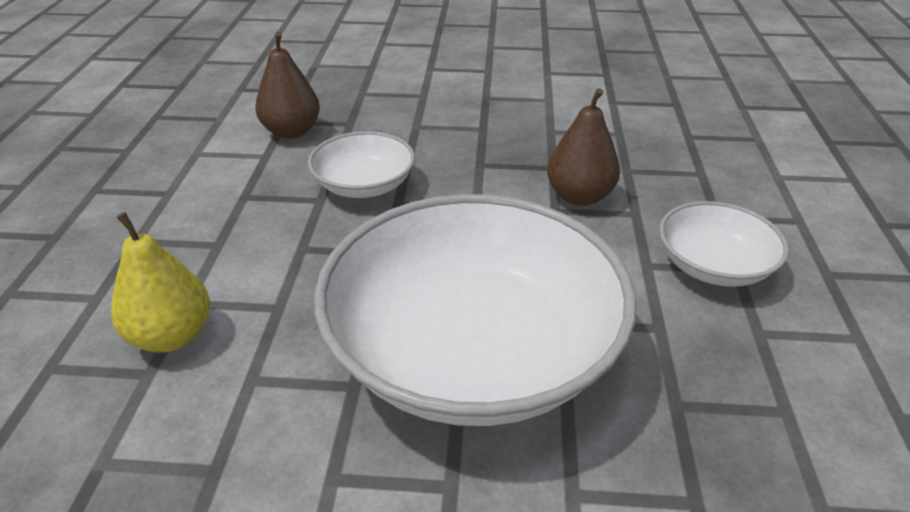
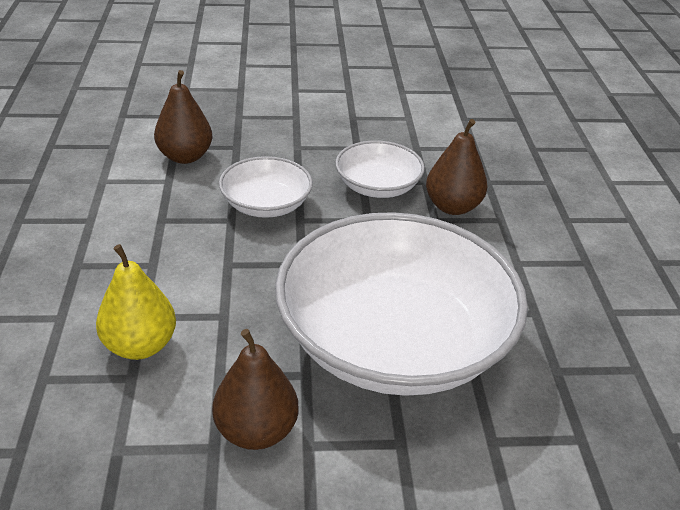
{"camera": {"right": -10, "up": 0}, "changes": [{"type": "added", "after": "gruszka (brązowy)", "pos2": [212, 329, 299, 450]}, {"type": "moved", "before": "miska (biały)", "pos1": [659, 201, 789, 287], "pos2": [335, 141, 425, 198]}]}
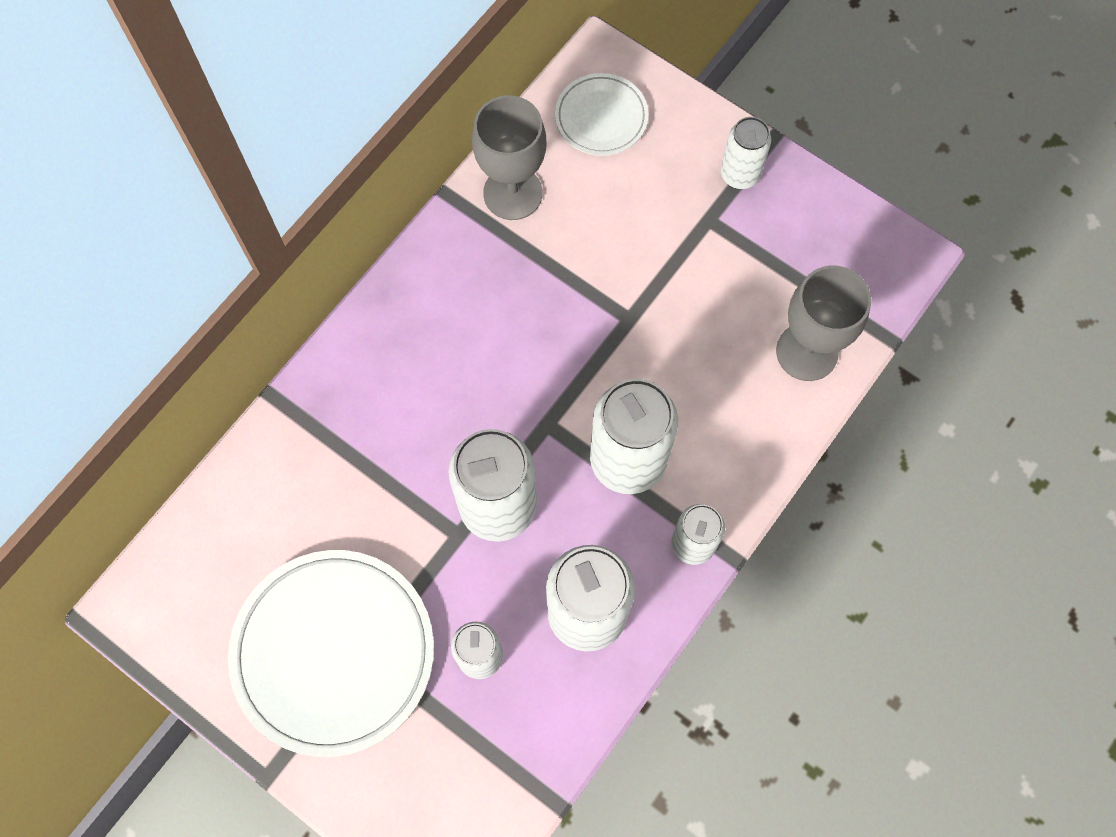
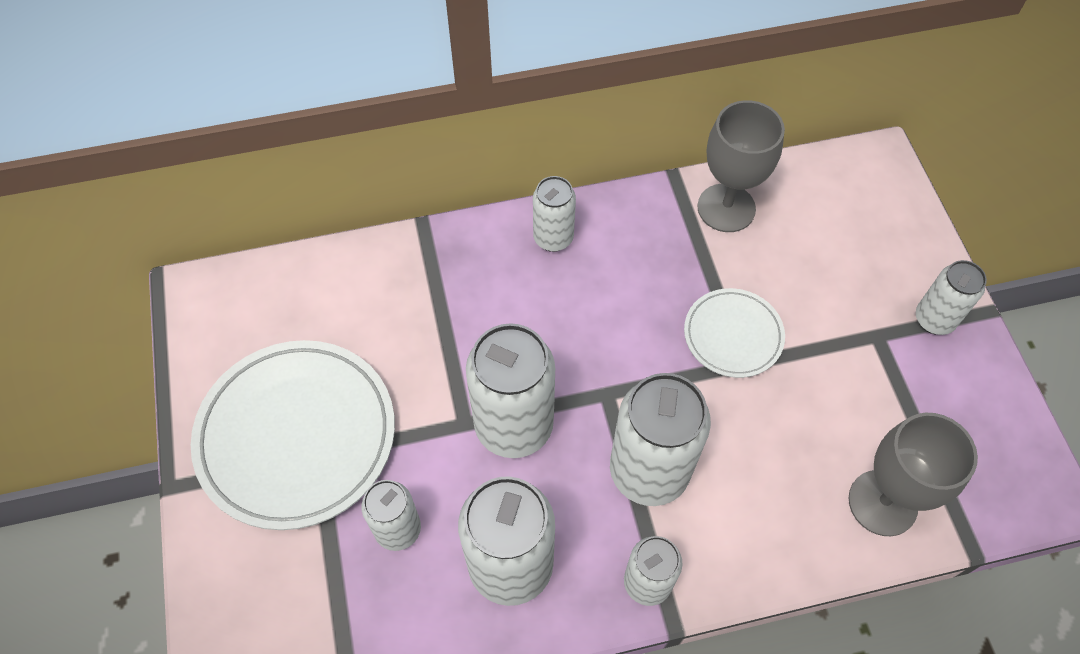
{"camera": {"right": 40, "up": -10}, "changes": [{"type": "added", "after": "puszka (biały)", "pos2": [533, 176, 576, 252]}, {"type": "moved", "before": "talerz (biały)", "pos1": [555, 73, 648, 156], "pos2": [684, 288, 785, 378]}]}
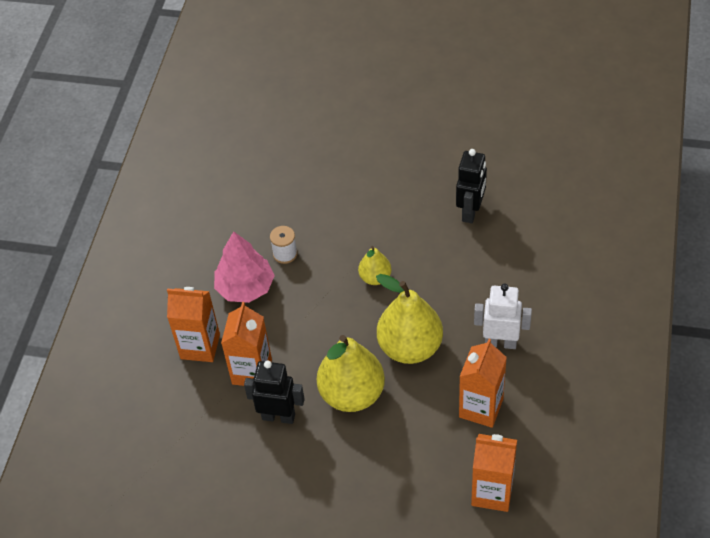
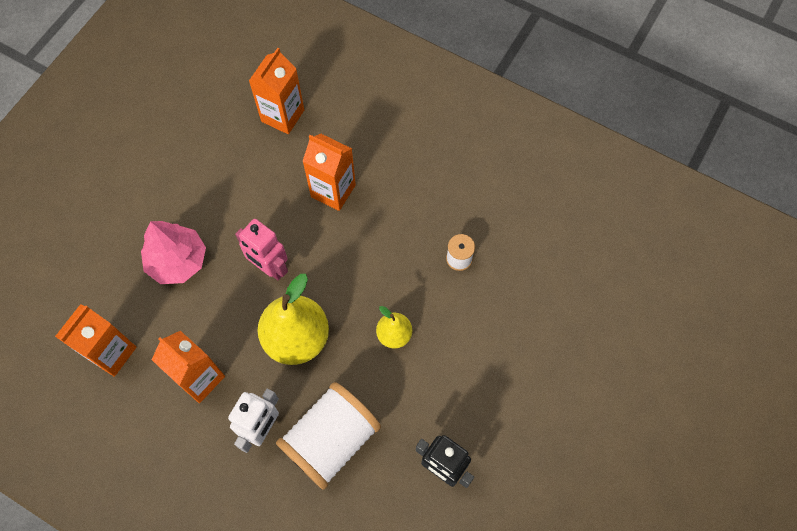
{"camera": {"right": 105, "up": 15}, "changes": [{"type": "removed", "before": "robot (czarny)", "pos1": [244, 361, 305, 424]}, {"type": "added", "after": "szpulka (biały)", "pos2": [276, 382, 381, 490]}, {"type": "moved", "before": "karton mleka (pomarańczowy)", "pos1": [167, 287, 220, 362], "pos2": [249, 48, 304, 134]}, {"type": "moved", "before": "drzewko (różowy)", "pos1": [214, 231, 275, 303], "pos2": [141, 221, 206, 284]}, {"type": "replaced", "before": "gruszka (żółty)", "after": "robot (różowy)", "pos1": [317, 335, 385, 412], "pos2": [235, 219, 288, 280]}]}
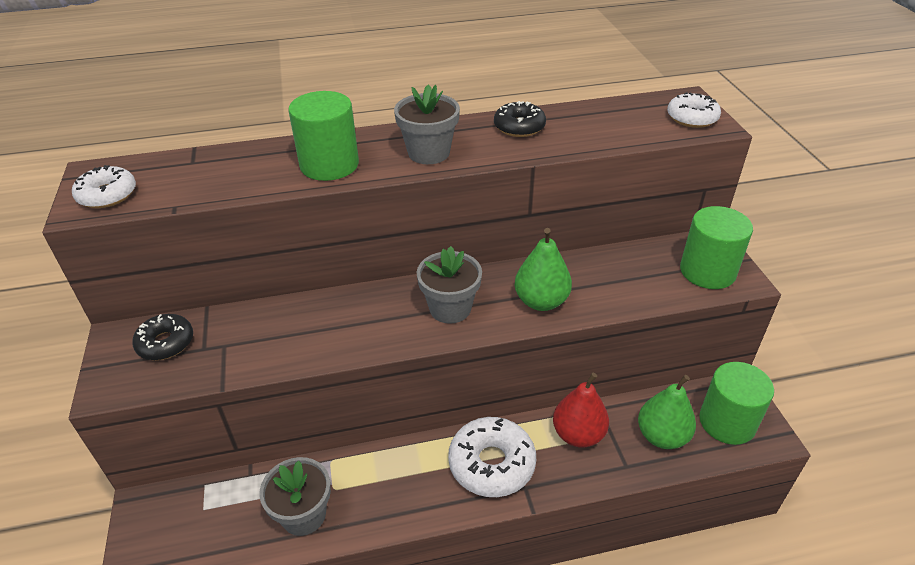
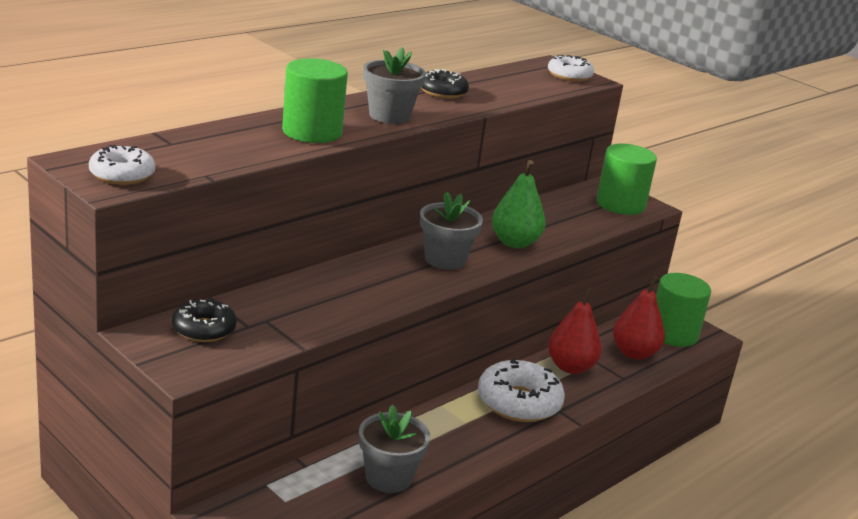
{"camera": {"right": -35, "up": -15}, "changes": [{"type": "recoloured", "before": "gruszka (zielony)", "after": "gruszka (czerwony)", "pos1": [638, 375, 696, 449], "pos2": [613, 276, 665, 360]}]}
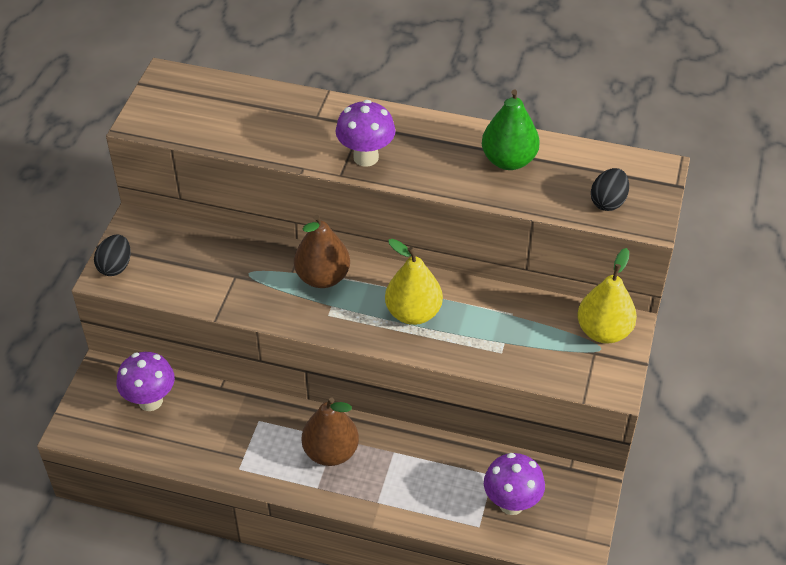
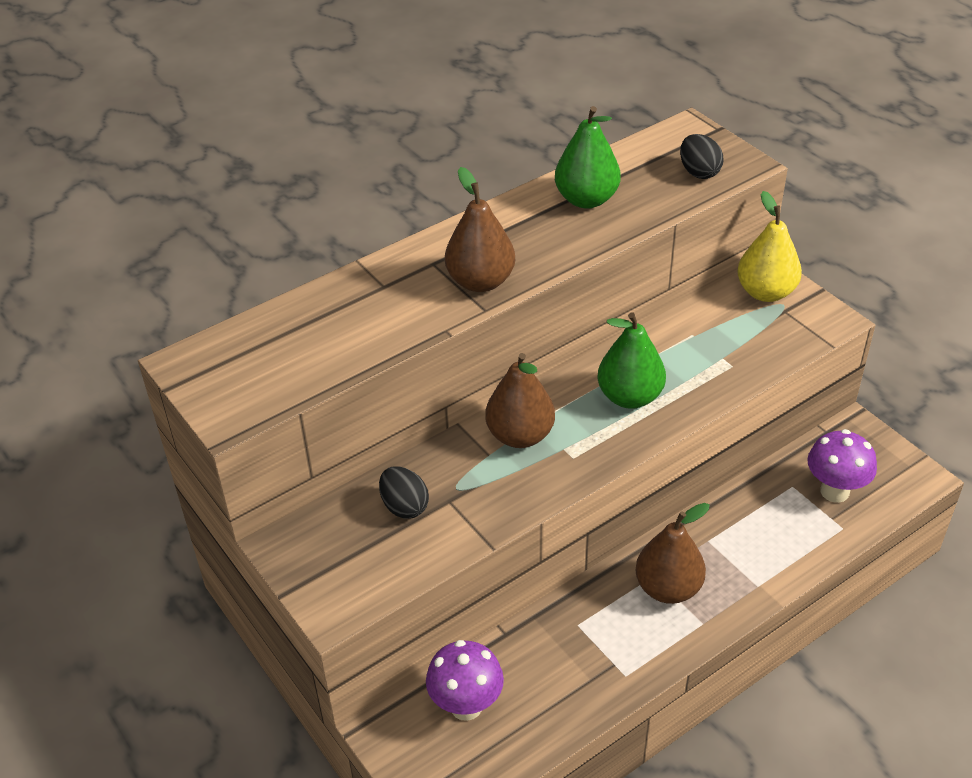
{"camera": {"right": -50, "up": -5}, "changes": [{"type": "moved", "before": "jajko (czarny)", "pos1": [94, 234, 131, 276], "pos2": [379, 466, 429, 519]}, {"type": "replaced", "before": "grzyb (fioletowy)", "after": "gruszka (brązowy)", "pos1": [335, 100, 395, 167], "pos2": [445, 167, 515, 292]}, {"type": "recoloured", "before": "gruszka (żółty)", "after": "gruszka (zielony)", "pos1": [385, 239, 443, 325], "pos2": [598, 312, 666, 409]}]}
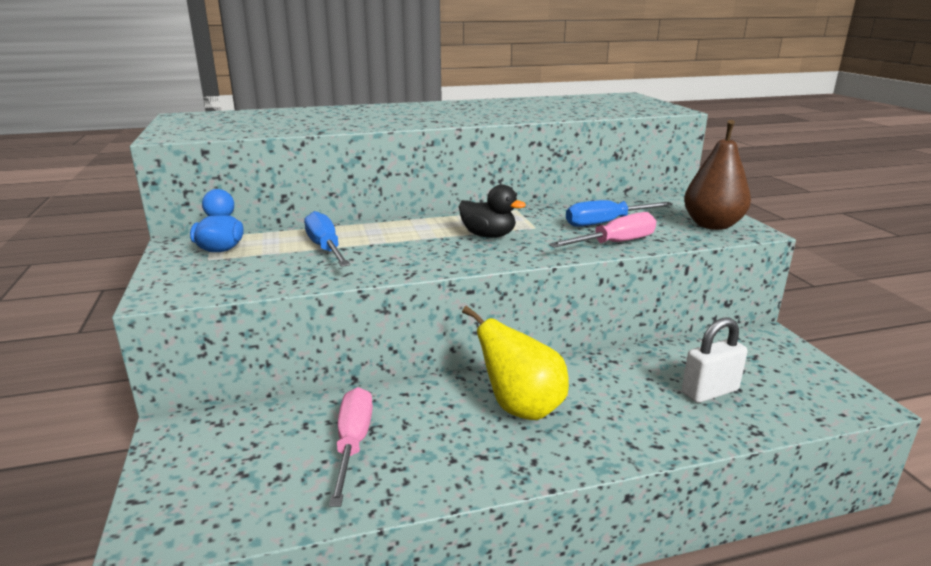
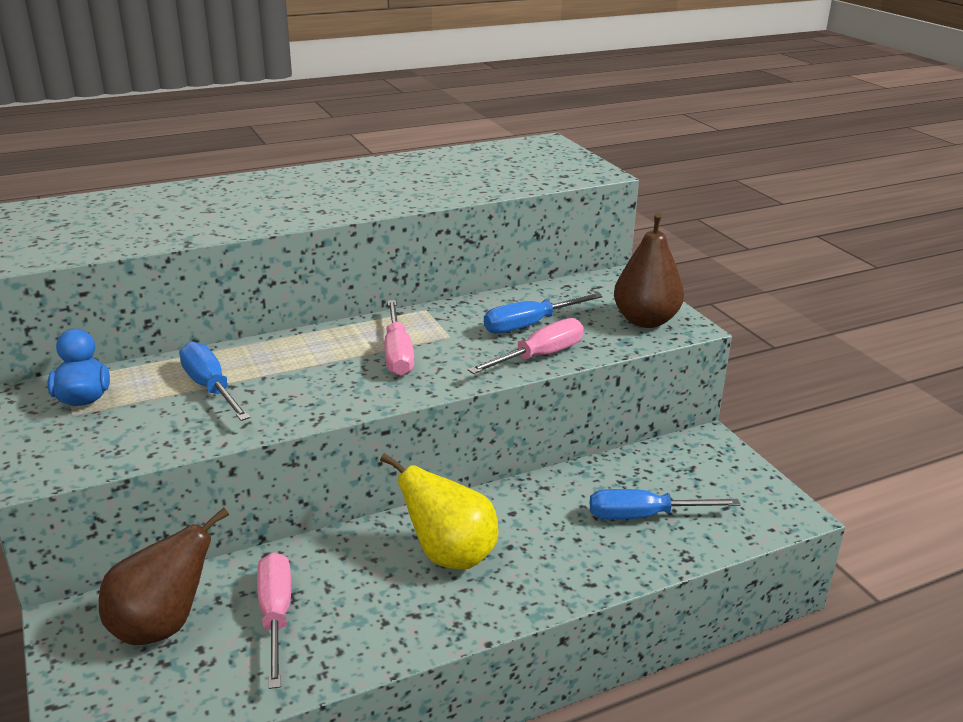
{"camera": {"right": -10, "up": 5}, "changes": [{"type": "added", "after": "gruszka (brązowy)", "pos2": [99, 508, 229, 645]}, {"type": "replaced", "before": "kaczka (czarny)", "after": "śrubokręt (różowy)", "pos1": [459, 185, 526, 238], "pos2": [384, 300, 414, 376]}, {"type": "replaced", "before": "kłódka (biały)", "after": "śrubokręt (niebieski)", "pos1": [682, 317, 748, 403], "pos2": [590, 489, 741, 520]}]}
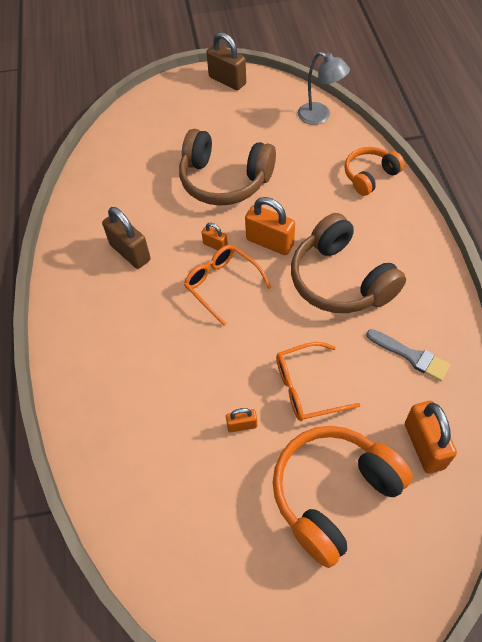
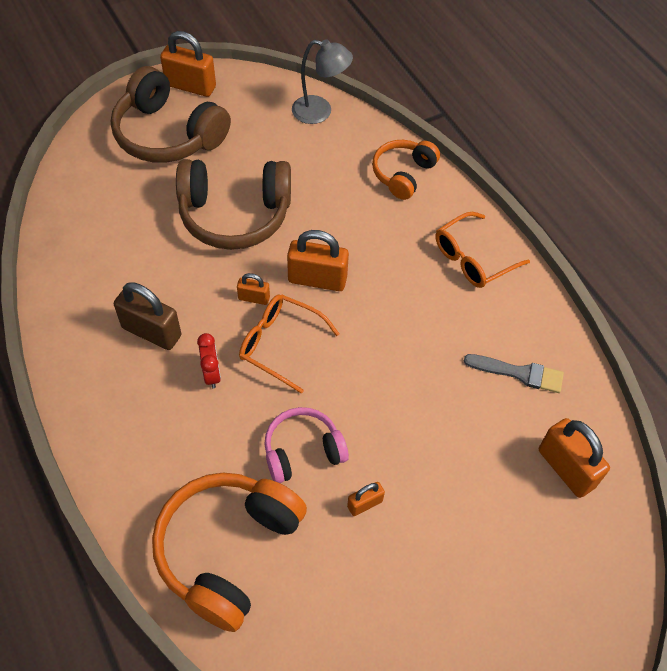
{"camera": {"right": -25, "up": 0}, "changes": [{"type": "added", "after": "budzik (czerwony)", "pos2": [197, 333, 221, 389]}, {"type": "added", "after": "słuchawki (różowy)", "pos2": [264, 407, 349, 483]}, {"type": "moved", "before": "słuchawki (pomarańczowy)", "pos1": [273, 426, 413, 568], "pos2": [152, 472, 307, 632]}, {"type": "moved", "before": "okulary (pomarańczowy)", "pos1": [276, 342, 360, 421], "pos2": [436, 212, 530, 288]}, {"type": "moved", "before": "słuchawki (brązowy)", "pos1": [291, 213, 406, 313], "pos2": [111, 66, 231, 163]}, {"type": "recoloured", "before": "kłódka (brązowy)", "after": "kłódka (pomarańczowy)", "pos1": [206, 32, 246, 90], "pos2": [160, 31, 216, 97]}]}
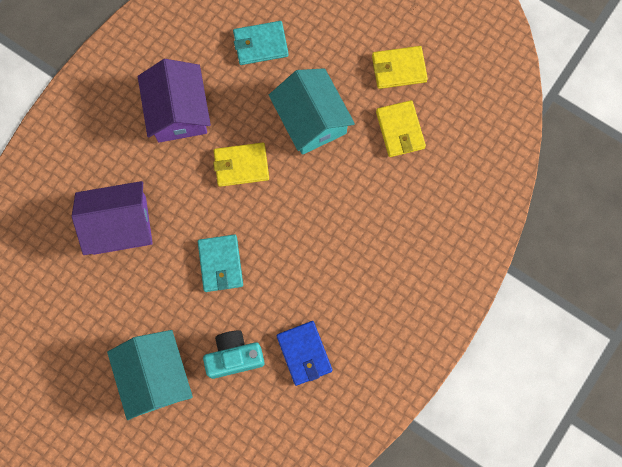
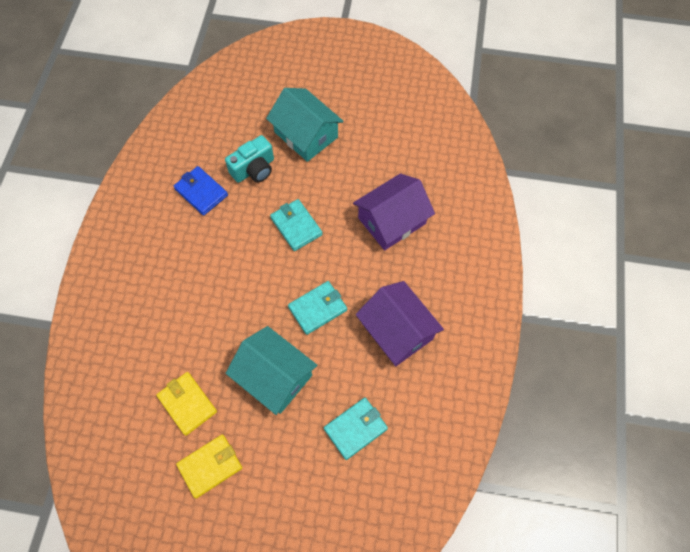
{"camera": {"right": 155, "up": -10}, "changes": [{"type": "recoloured", "before": "portfel (żółty)", "after": "portfel (turkusowy)", "pos1": [213, 143, 269, 187], "pos2": [288, 281, 347, 335]}]}
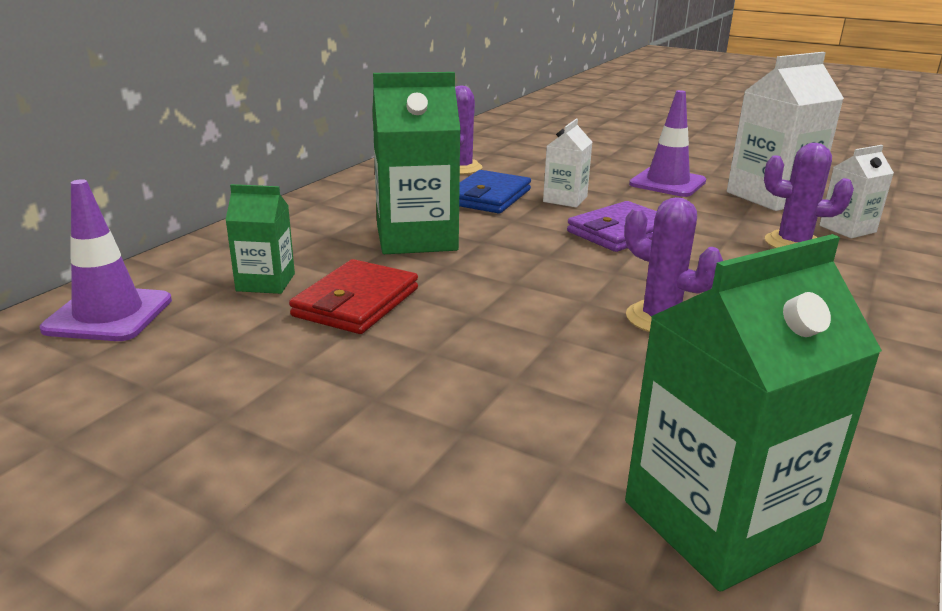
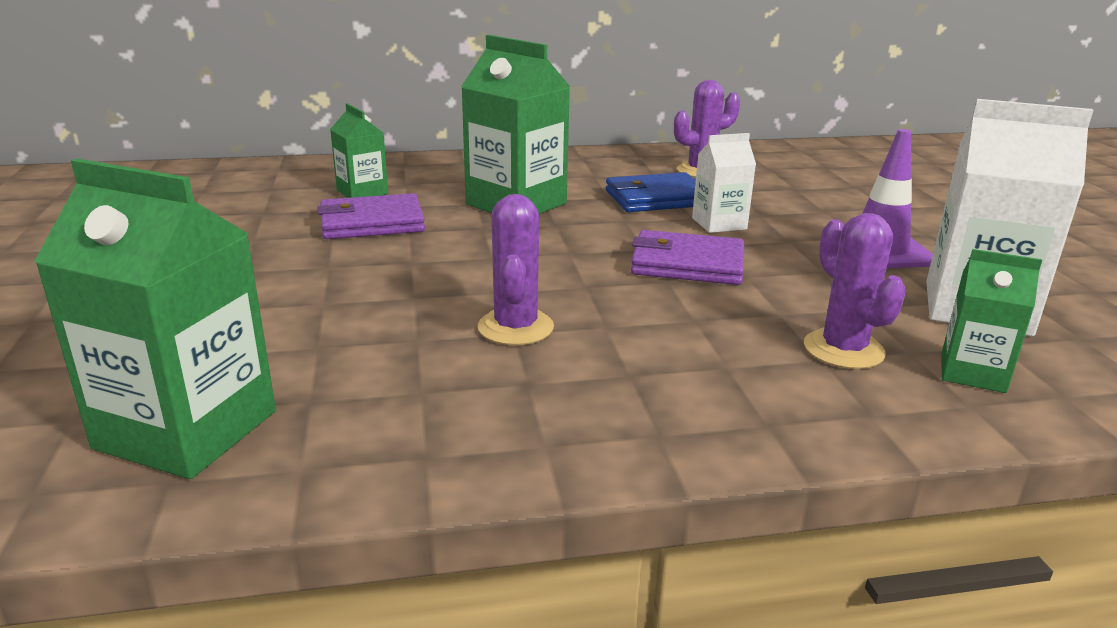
{"camera": {"right": 50, "up": 0}, "changes": [{"type": "removed", "before": "pachołek (fioletowy)", "pos1": [40, 179, 172, 341]}, {"type": "recoloured", "before": "portfel (czerwony)", "after": "portfel (fioletowy)", "pos1": [289, 259, 418, 334], "pos2": [317, 193, 425, 239]}, {"type": "recoloured", "before": "karton mleka (biały)", "after": "karton mleka (zielony)", "pos1": [820, 145, 894, 239], "pos2": [942, 249, 1042, 393]}]}
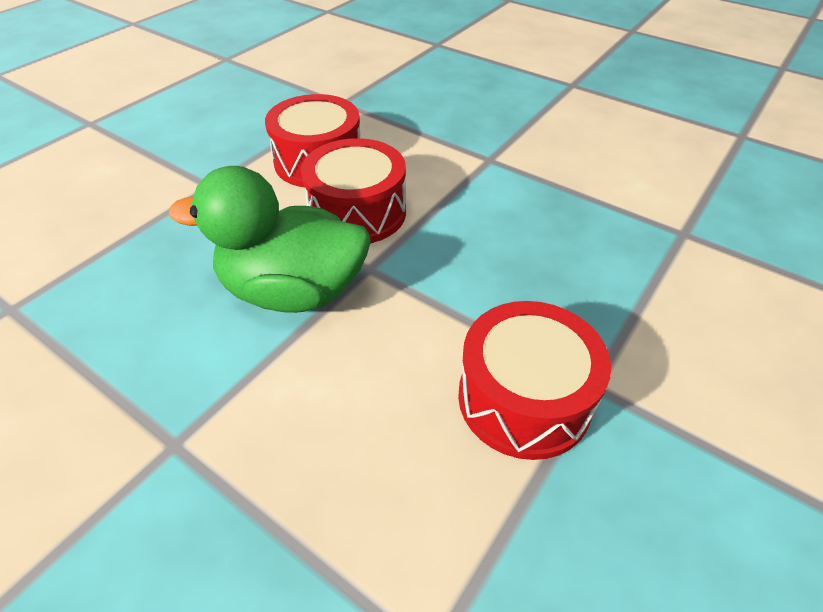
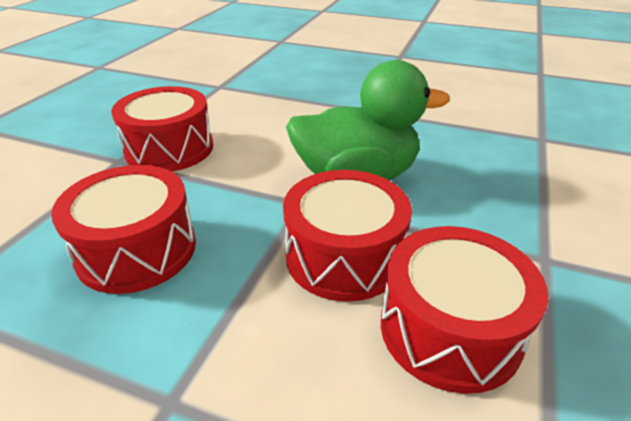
{"camera": {"right": 165, "up": -10}, "changes": [{"type": "added", "after": "bęben (czerwony)", "pos2": [51, 165, 196, 294]}]}
